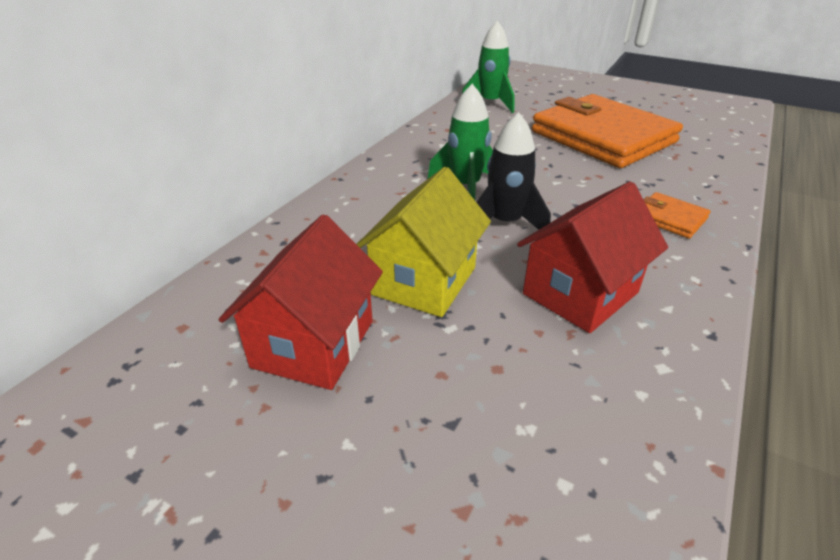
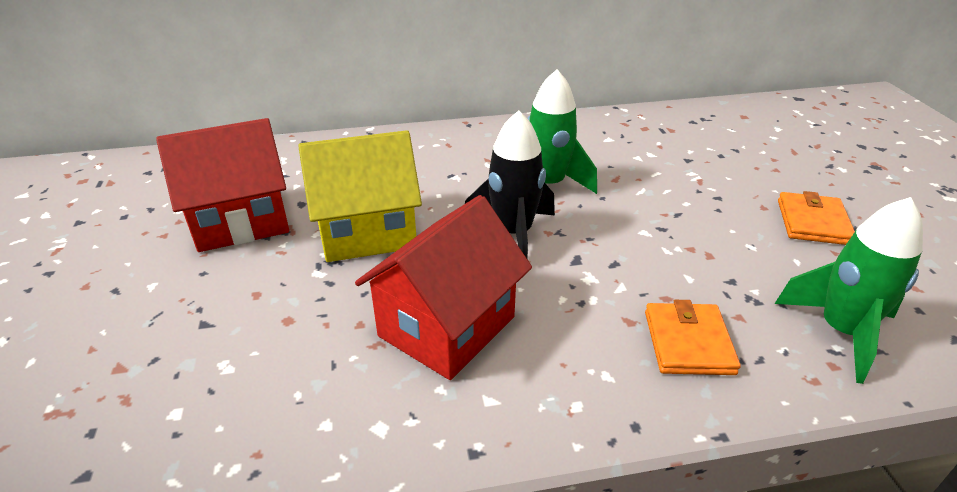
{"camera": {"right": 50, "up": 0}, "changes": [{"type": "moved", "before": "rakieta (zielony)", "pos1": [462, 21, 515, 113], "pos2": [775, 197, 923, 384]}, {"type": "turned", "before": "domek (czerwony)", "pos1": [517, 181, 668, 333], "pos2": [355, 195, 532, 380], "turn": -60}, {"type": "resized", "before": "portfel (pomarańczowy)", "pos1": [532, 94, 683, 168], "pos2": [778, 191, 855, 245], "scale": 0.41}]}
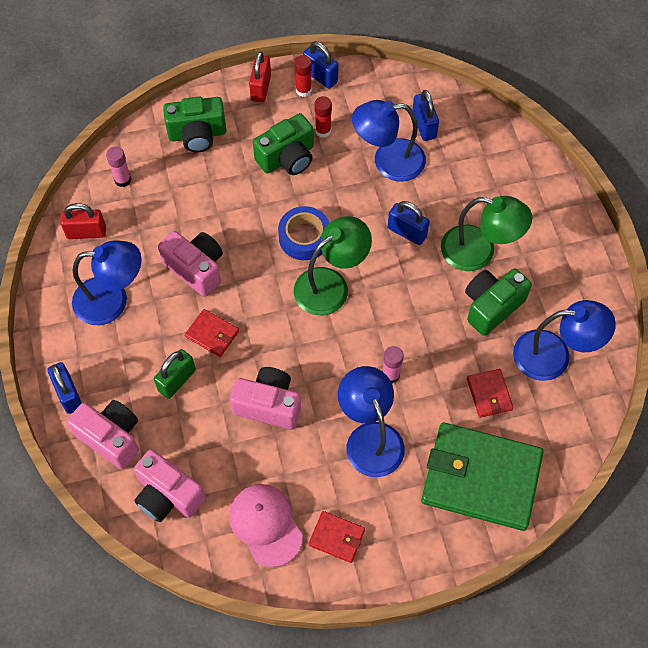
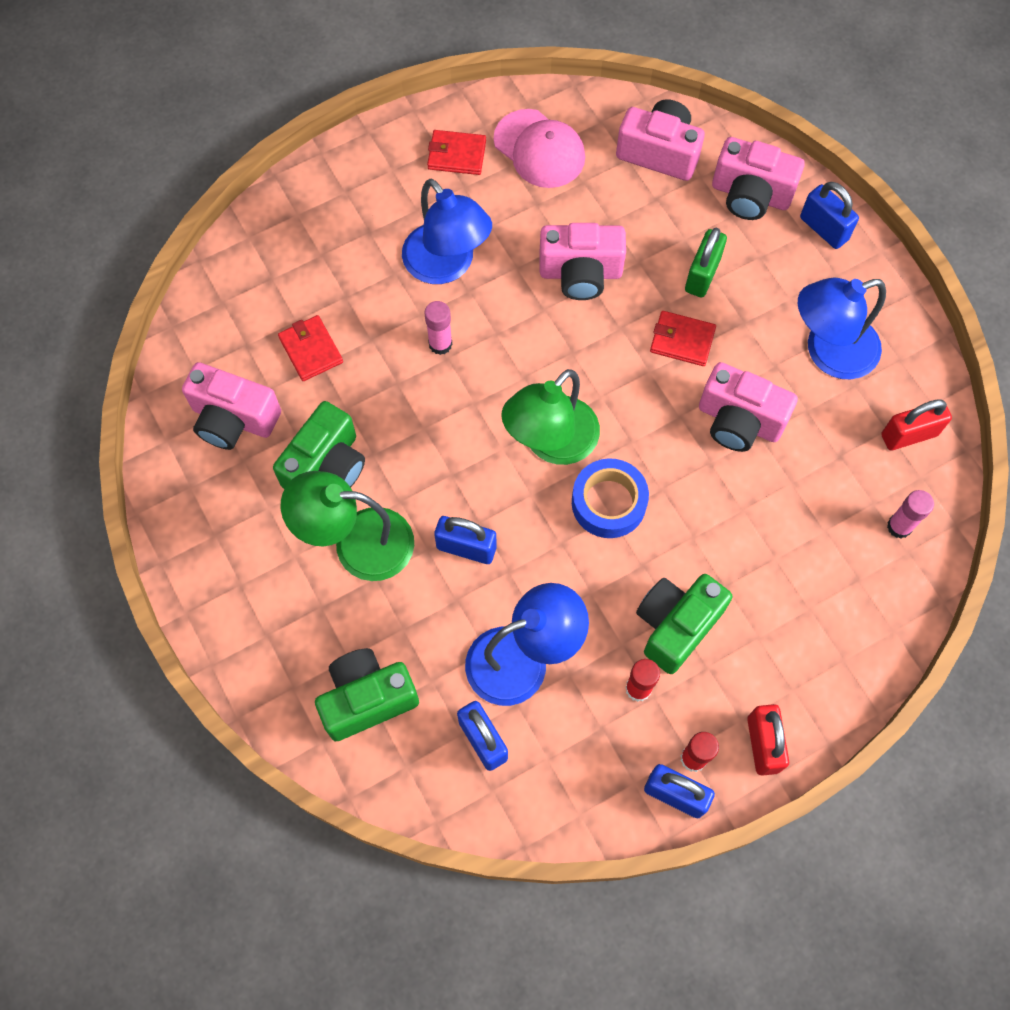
{"camera": {"right": 165, "up": 5}, "changes": [{"type": "removed", "before": "portfel (zielony)", "pos1": [421, 422, 544, 531]}, {"type": "moved", "before": "aparat fotograficzny (zielony)", "pos1": [163, 97, 227, 152], "pos2": [315, 648, 419, 741]}, {"type": "replaced", "before": "lampka (niebieski)", "after": "aparat fotograficzny (różowy)", "pos1": [513, 300, 616, 381], "pos2": [182, 362, 281, 450]}]}
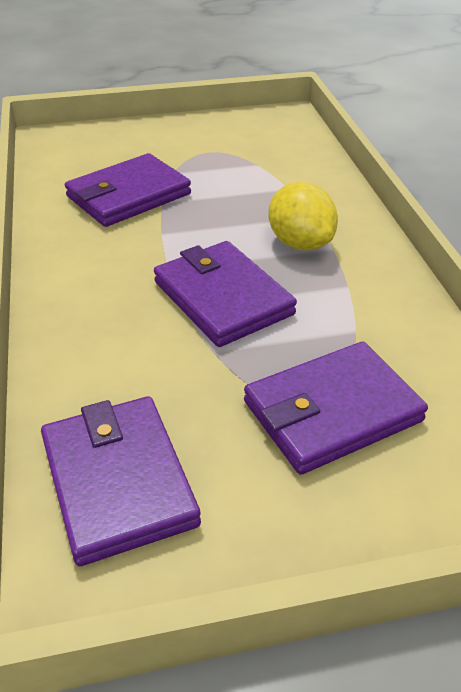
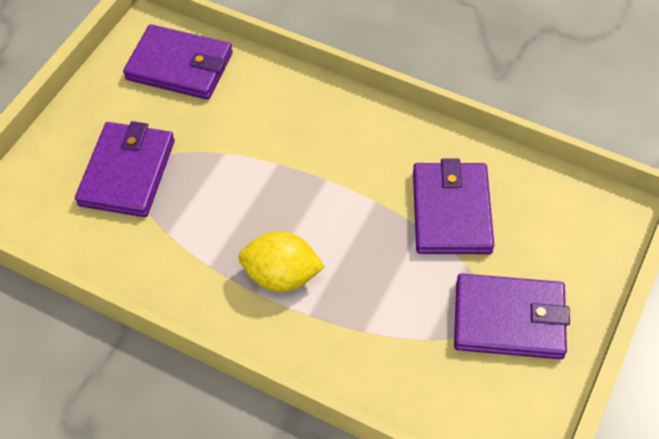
{"camera": {"right": 130, "up": 15}, "changes": [{"type": "moved", "before": "portfel (fioletowy)", "pos1": [154, 241, 297, 347], "pos2": [454, 273, 570, 359]}]}
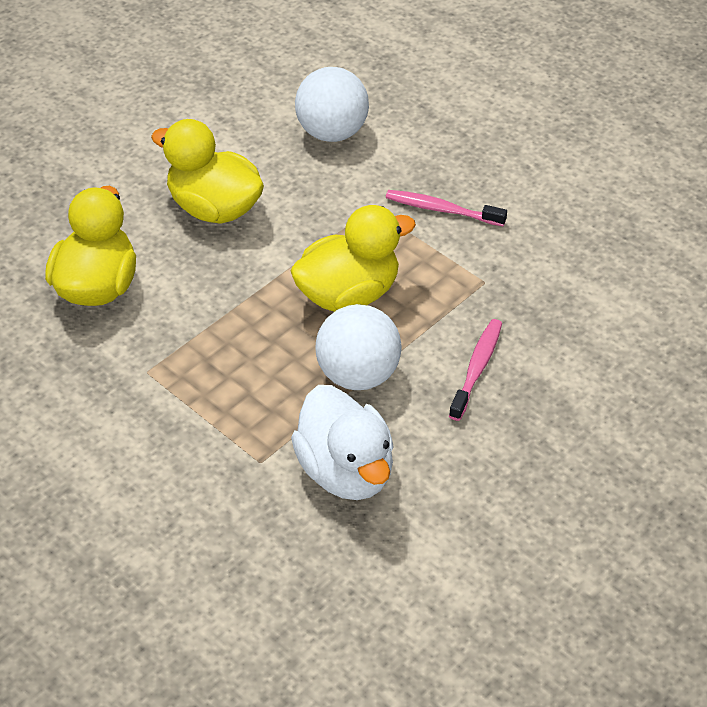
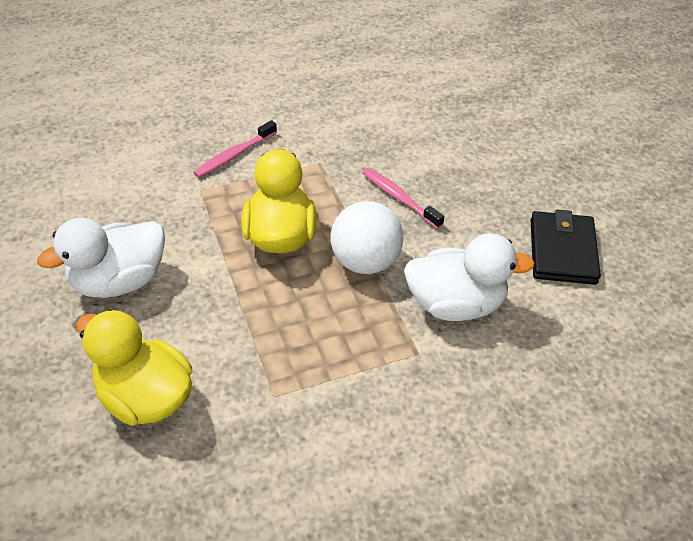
{"camera": {"right": -65, "up": 0}, "changes": [{"type": "removed", "before": "piłka (biały)", "pos1": [295, 67, 369, 142]}, {"type": "added", "after": "portfel (czarny)", "pos2": [531, 209, 601, 285]}, {"type": "recoloured", "before": "kaczka (żółty)", "after": "kaczka (biały)", "pos1": [151, 119, 264, 224], "pos2": [37, 218, 165, 298]}]}
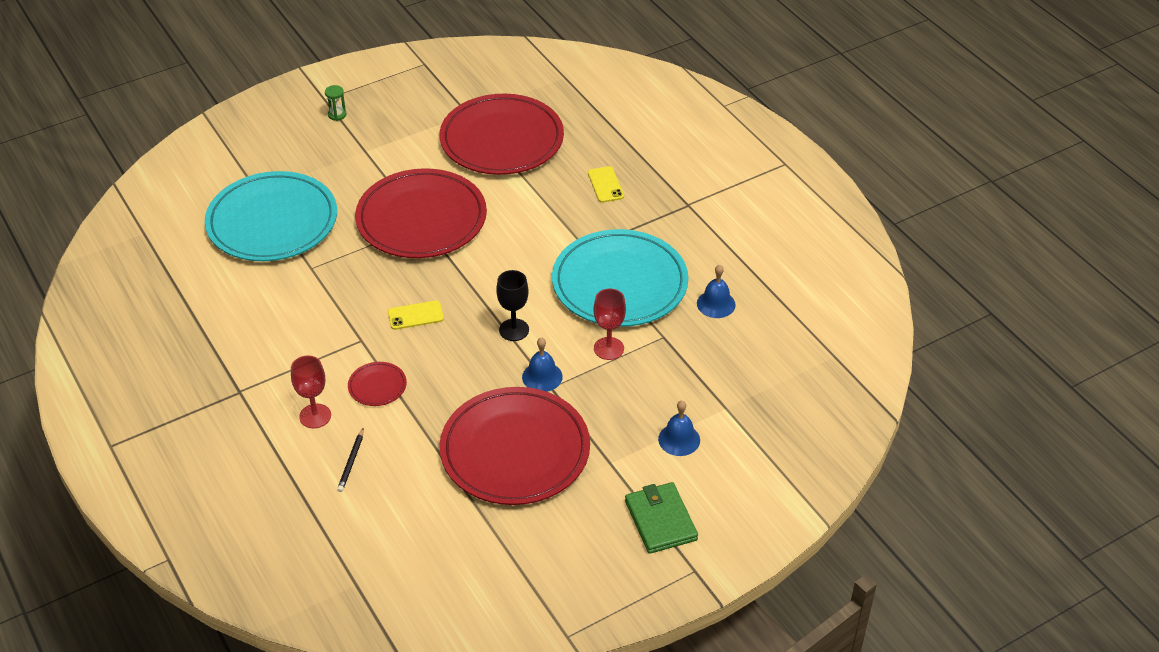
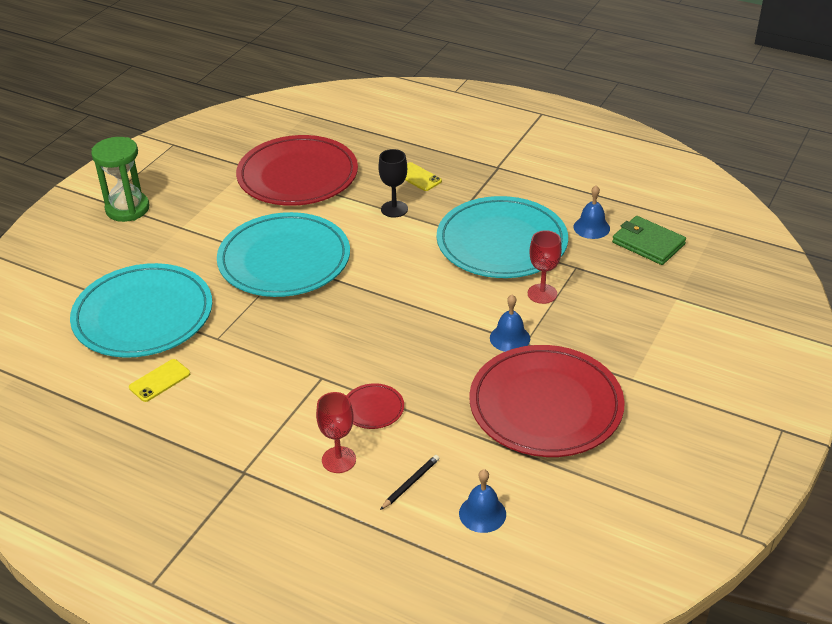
{"camera": {"right": -30, "up": -5}, "changes": [{"type": "moved", "before": "telefon (żółty)", "pos1": [388, 301, 444, 330], "pos2": [129, 359, 190, 402]}, {"type": "moved", "before": "kielich (czarny)", "pos1": [496, 270, 529, 341], "pos2": [379, 149, 408, 218]}, {"type": "moved", "before": "portfel (zielony)", "pos1": [625, 482, 698, 554], "pos2": [612, 216, 686, 265]}, {"type": "moved", "before": "dzwonek (niebieski)", "pos1": [658, 400, 700, 456], "pos2": [459, 469, 506, 533]}, {"type": "recoloured", "before": "talerz (czerwony)", "after": "talerz (turkusowy)", "pos1": [355, 168, 487, 258], "pos2": [217, 212, 350, 297]}, {"type": "turned", "before": "ołówek (czarny)", "pos1": [337, 429, 364, 492], "pos2": [380, 455, 439, 510], "turn": -120}, {"type": "resized", "before": "klepsydra (zielony)", "pos1": [325, 85, 347, 121], "pos2": [91, 137, 149, 222], "scale": 2.3}]}
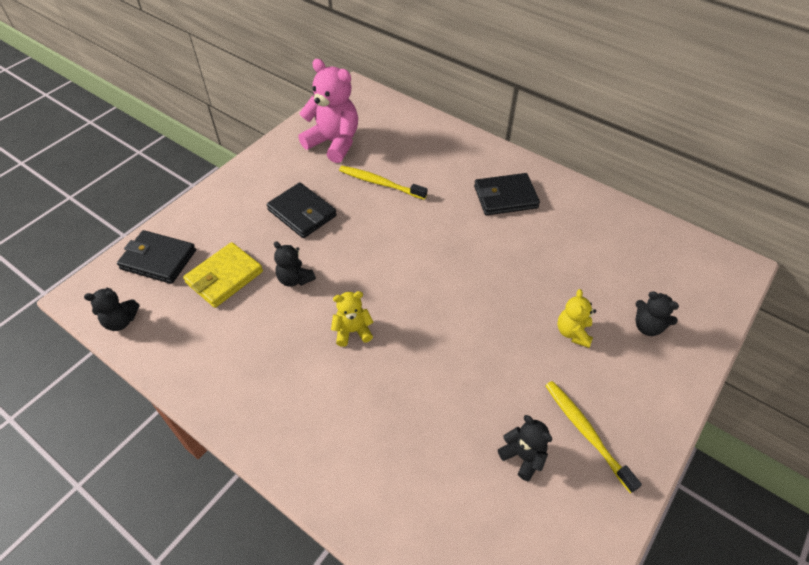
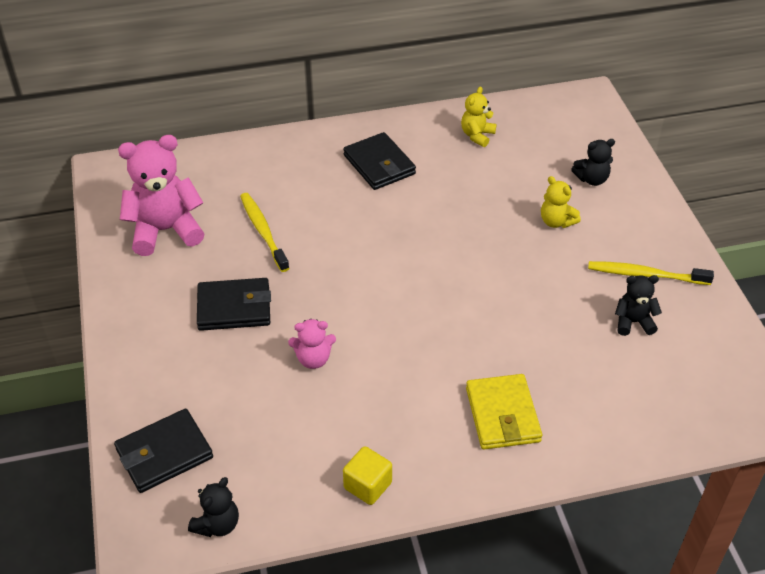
{"camera": {"right": -50, "up": -5}, "changes": [{"type": "added", "after": "sześcian (żółty)", "pos2": [343, 446, 392, 505]}, {"type": "moved", "before": "portfel (żółty)", "pos1": [183, 242, 263, 308], "pos2": [466, 374, 542, 449]}, {"type": "moved", "before": "miś (żółty)", "pos1": [331, 291, 373, 347], "pos2": [461, 86, 497, 147]}, {"type": "recoloured", "before": "miś (czarny)", "after": "miś (różowy)", "pos1": [274, 241, 316, 287], "pos2": [288, 319, 336, 369]}, {"type": "turned", "before": "szczoteczka do zębów (żółty)", "pos1": [339, 166, 427, 200], "pos2": [240, 193, 290, 272], "turn": 90}, {"type": "turned", "before": "portfel (czarny)", "pos1": [474, 173, 540, 215], "pos2": [343, 132, 416, 190], "turn": -60}]}
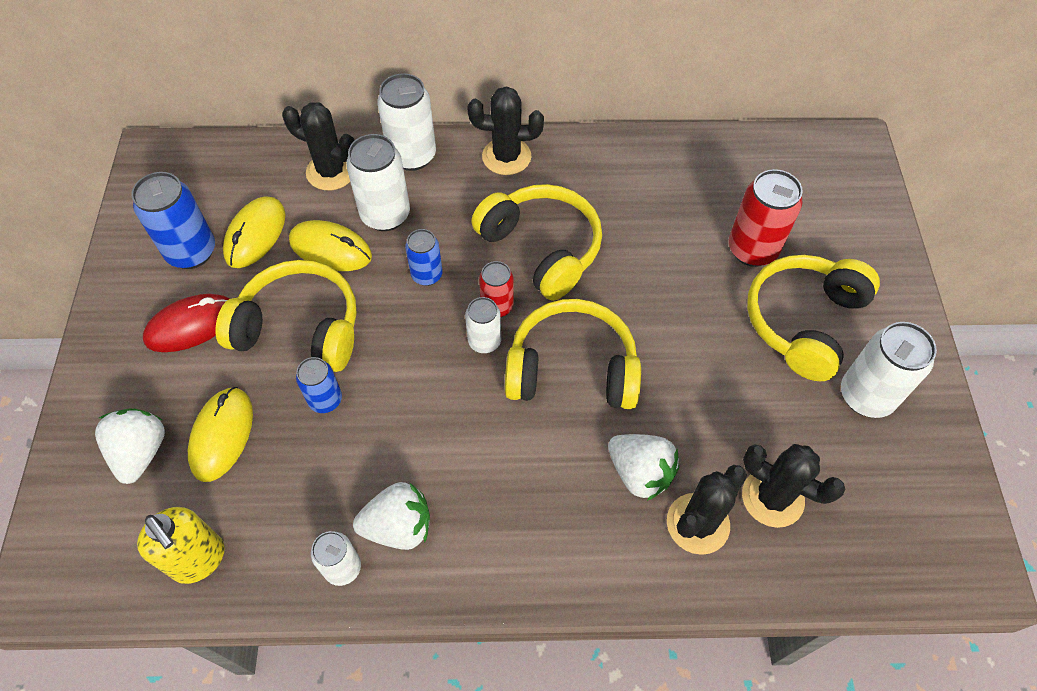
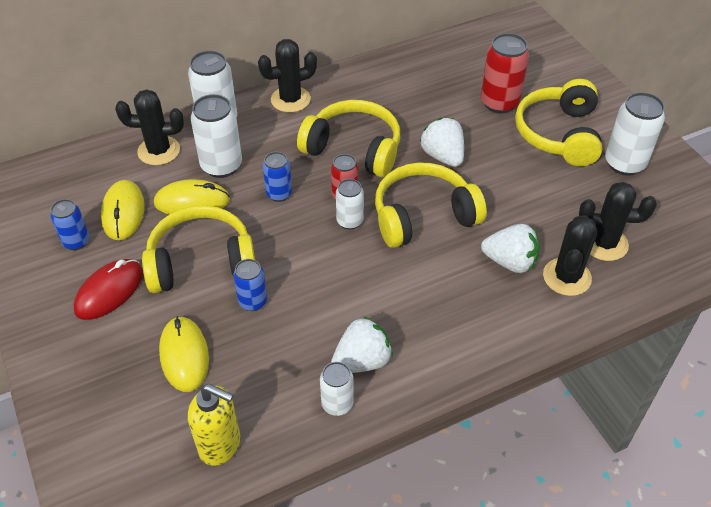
{"camera": {"right": -25, "up": -10}, "changes": [{"type": "moved", "before": "truskawka (biały)", "pos1": [95, 408, 165, 484], "pos2": [420, 118, 464, 167]}, {"type": "resized", "before": "puszka (niebieski)", "pos1": [131, 172, 215, 269], "pos2": [50, 199, 89, 250], "scale": 0.6}]}
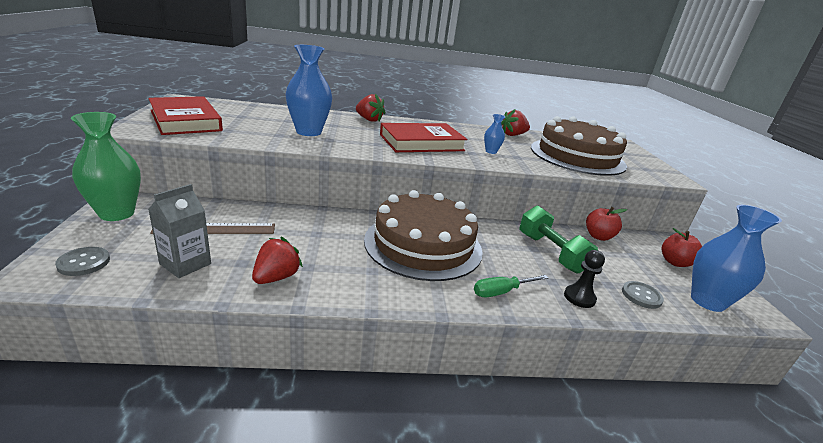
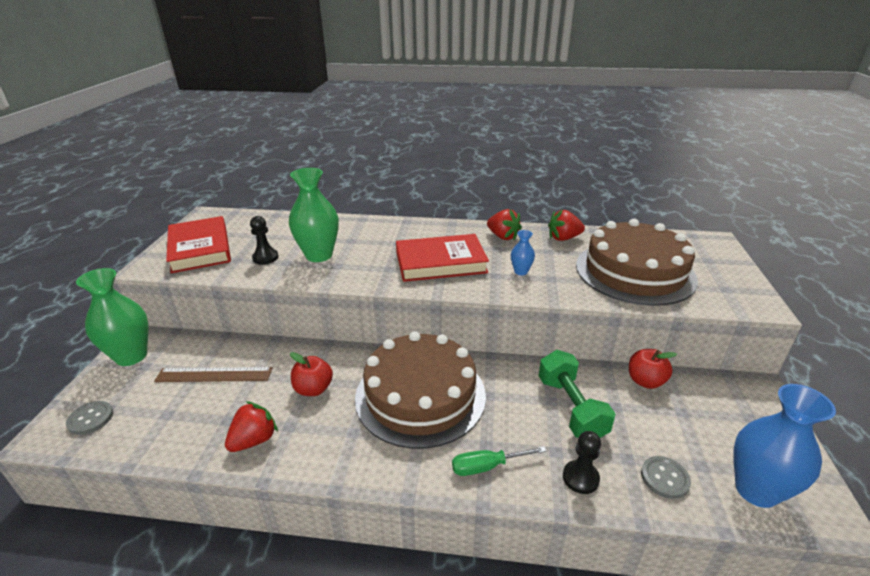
{"camera": {"right": 15, "up": 5}, "changes": [{"type": "removed", "before": "karton mleka (szary)", "pos1": [148, 184, 211, 278]}, {"type": "added", "after": "pionek (czarny)", "pos2": [250, 216, 279, 264]}, {"type": "moved", "before": "truskawka (czerwony)", "pos1": [356, 93, 386, 122], "pos2": [487, 209, 522, 240]}, {"type": "moved", "before": "jabłko (czerwony)", "pos1": [662, 228, 702, 267], "pos2": [290, 352, 333, 396]}, {"type": "recoloured", "before": "wazon (niebieski)", "after": "wazon (zielony)", "pos1": [285, 45, 332, 136], "pos2": [289, 168, 339, 262]}]}
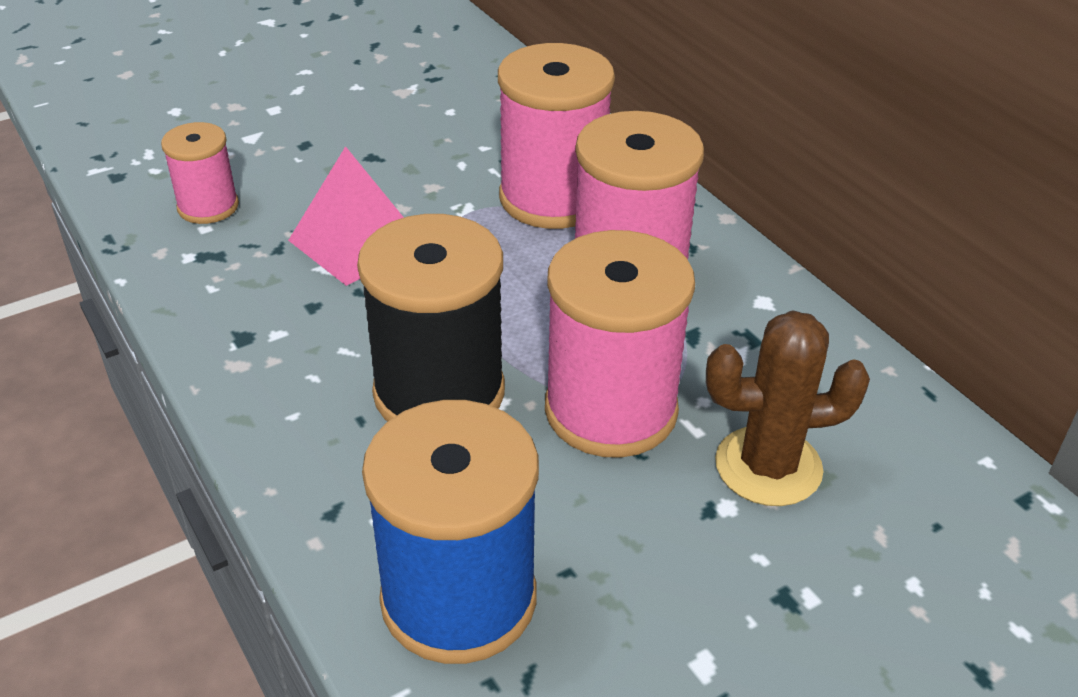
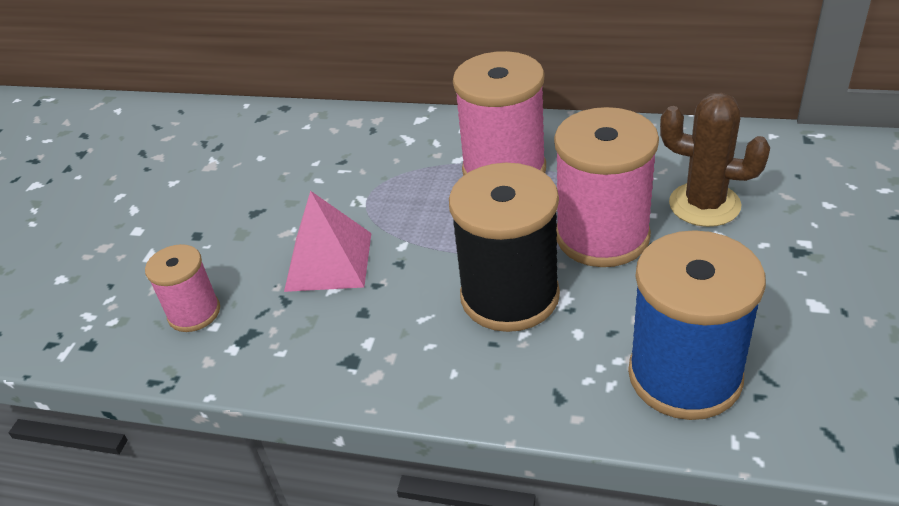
{"camera": {"right": -40, "up": 0}, "changes": [{"type": "removed", "before": "szpulka (różowy)", "pos1": [498, 43, 615, 229]}, {"type": "turned", "before": "kaktus (brązowy)", "pos1": [706, 310, 870, 506], "pos2": [660, 93, 770, 227], "turn": 75}]}
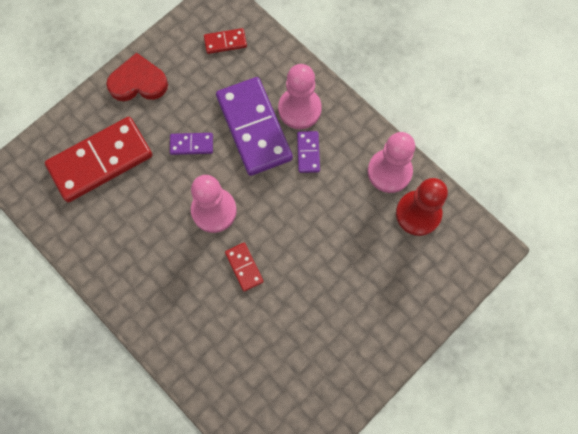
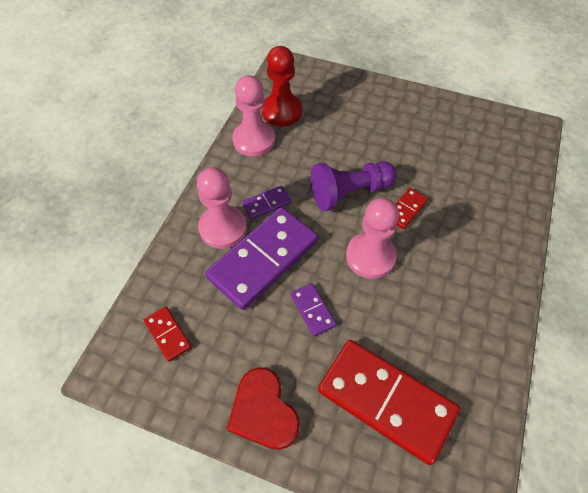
{"camera": {"right": -115, "up": -15}, "changes": [{"type": "added", "after": "pionek (fioletowy)", "pos2": [310, 161, 396, 211]}]}
